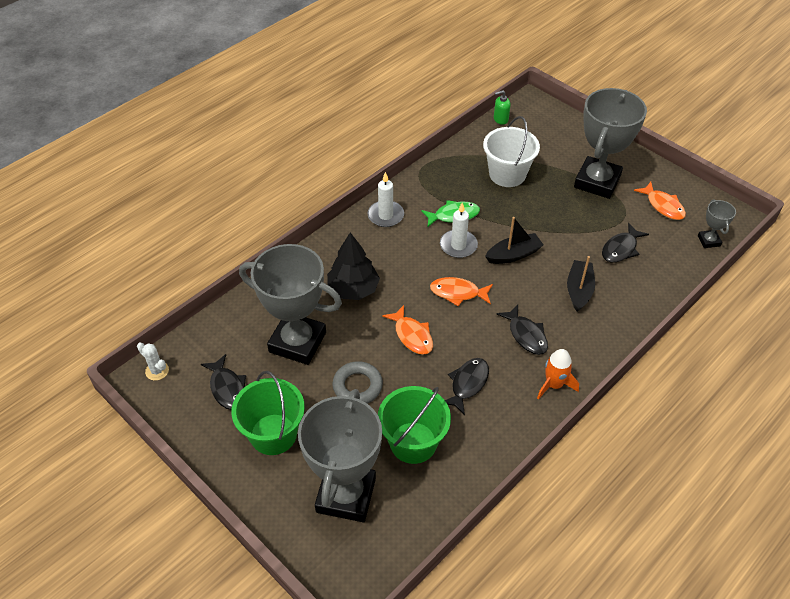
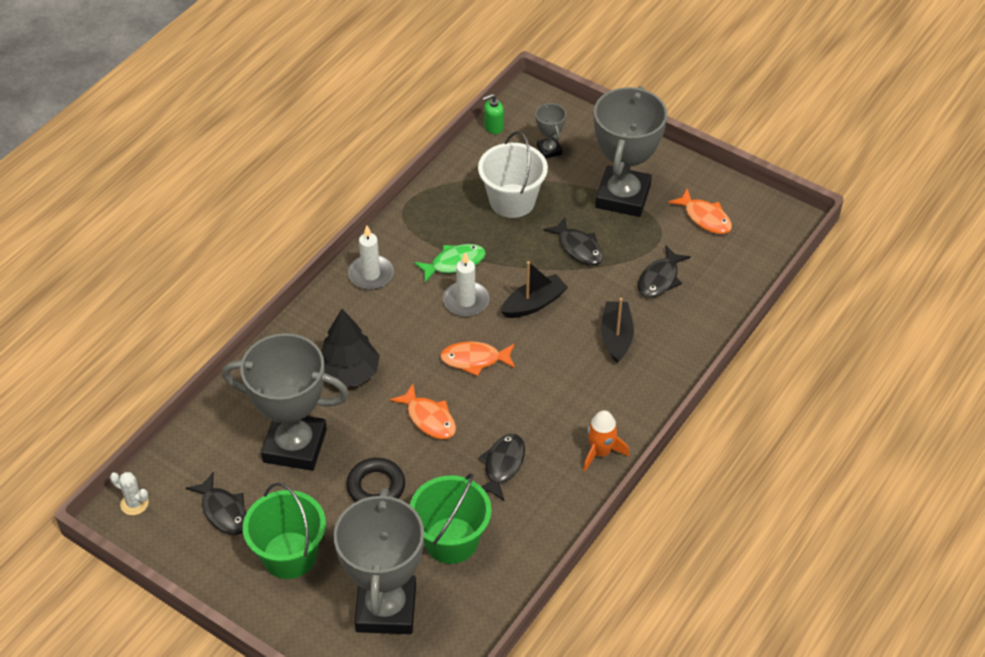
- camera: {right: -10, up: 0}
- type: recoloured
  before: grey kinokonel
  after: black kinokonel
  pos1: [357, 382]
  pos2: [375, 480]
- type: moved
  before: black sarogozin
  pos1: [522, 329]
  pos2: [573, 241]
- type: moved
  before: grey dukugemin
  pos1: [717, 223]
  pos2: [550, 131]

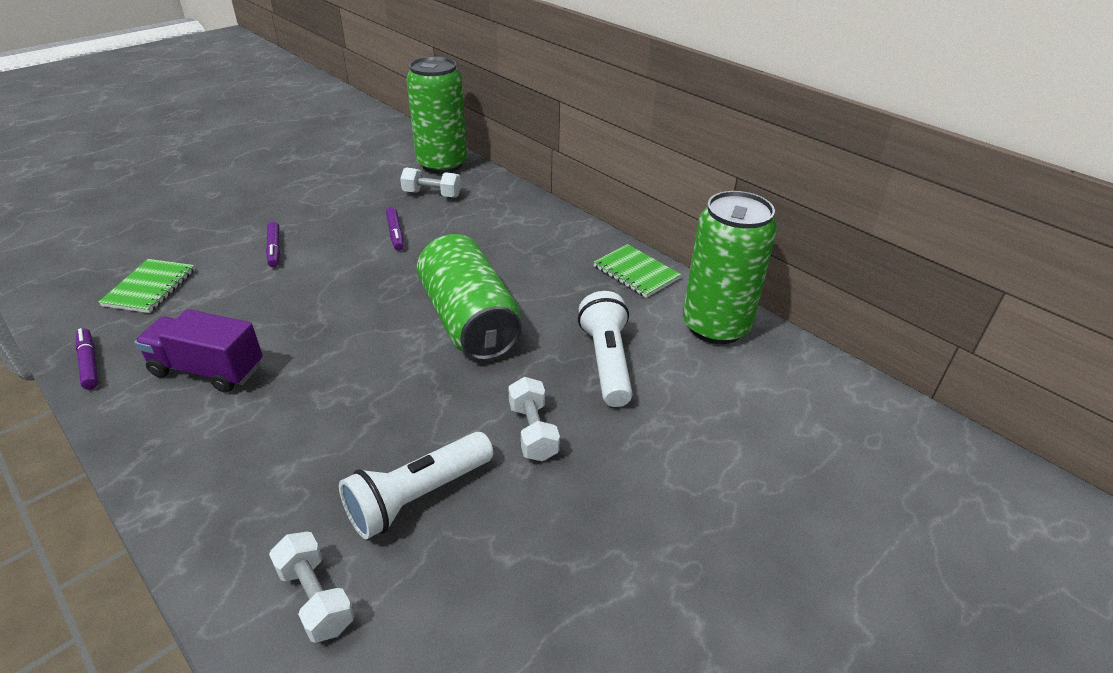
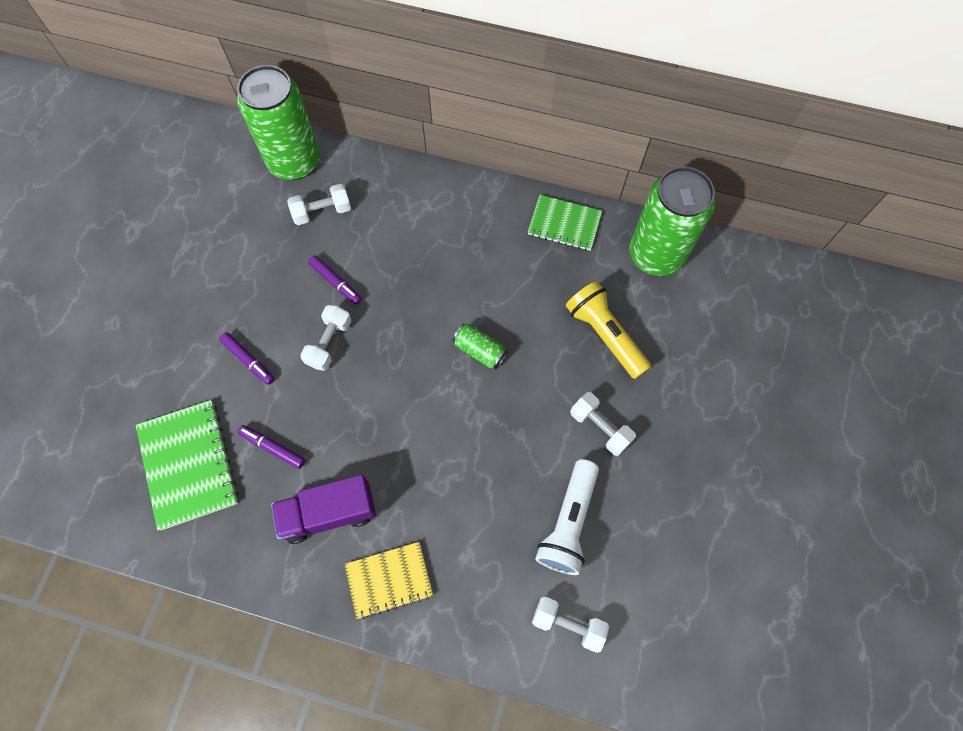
- camera: {right: -30, up: 30}
- type: moved
  before: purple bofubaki
  pos1: [87, 359]
  pos2: [271, 447]
- type: resized
  before: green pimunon
  pos1: [146, 286]
  pos2: [187, 465]
  scale: 1.51
- type: resized
  before: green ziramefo
  pos1: [469, 297]
  pos2: [480, 346]
  scale: 0.43
- type: recoloured
  before: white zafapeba
  after: yellow zafapeba
  pos1: [605, 349]
  pos2: [608, 330]
- type: added
  after: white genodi
  pos2: [325, 338]
- type: added
  after: yellow pimunon
  pos2: [388, 580]

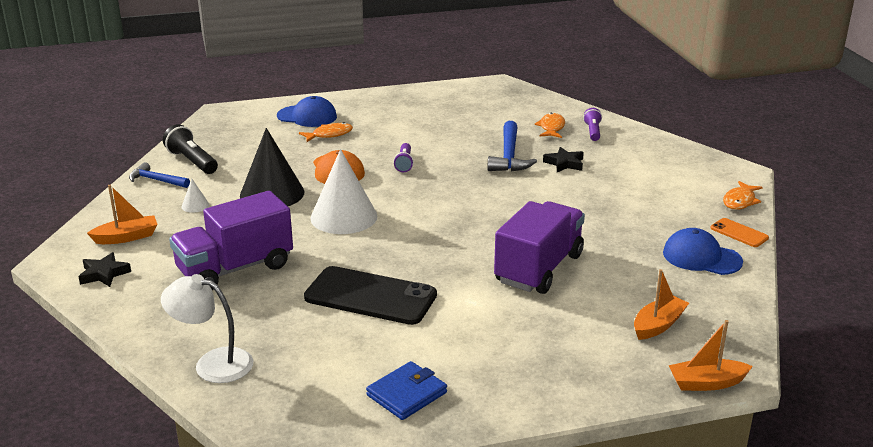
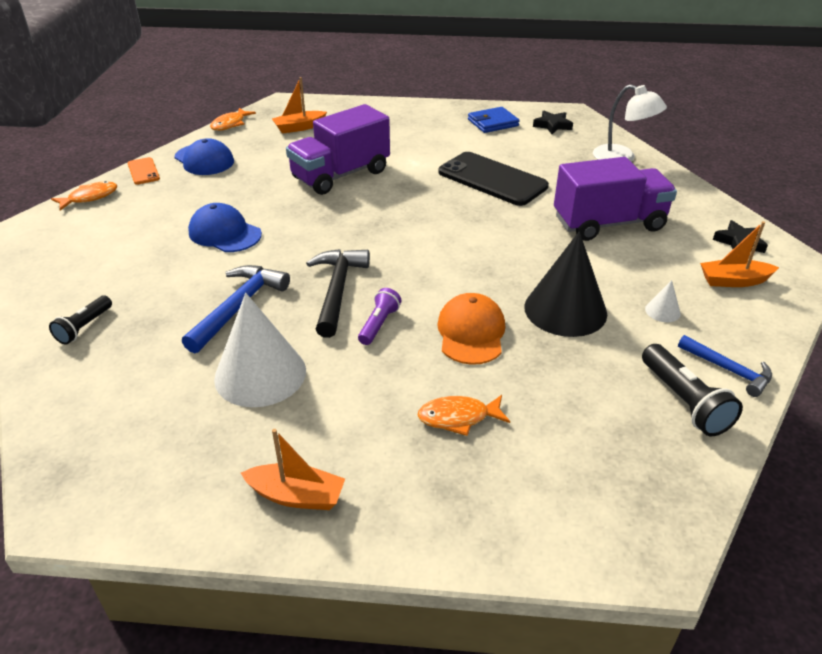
- camera: {right: -160, up: 10}
- type: moved
  before: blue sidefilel
  pos1: [307, 111]
  pos2: [225, 227]
- type: moved
  before: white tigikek
  pos1: [343, 191]
  pos2: [260, 350]
- type: moved
  before: orange sarogozin
  pos1: [550, 125]
  pos2: [233, 119]
- type: moved
  before: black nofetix
  pos1: [563, 159]
  pos2: [553, 122]
- type: recoloured
  before: purple zafapeba
  after: black zafapeba
  pos1: [592, 124]
  pos2: [80, 319]
- type: moved
  before: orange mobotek
  pos1: [711, 355]
  pos2: [293, 469]
- type: added
  after: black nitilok
  pos2: [338, 293]

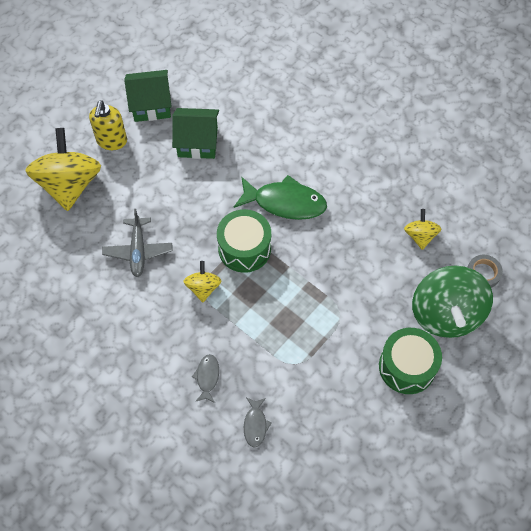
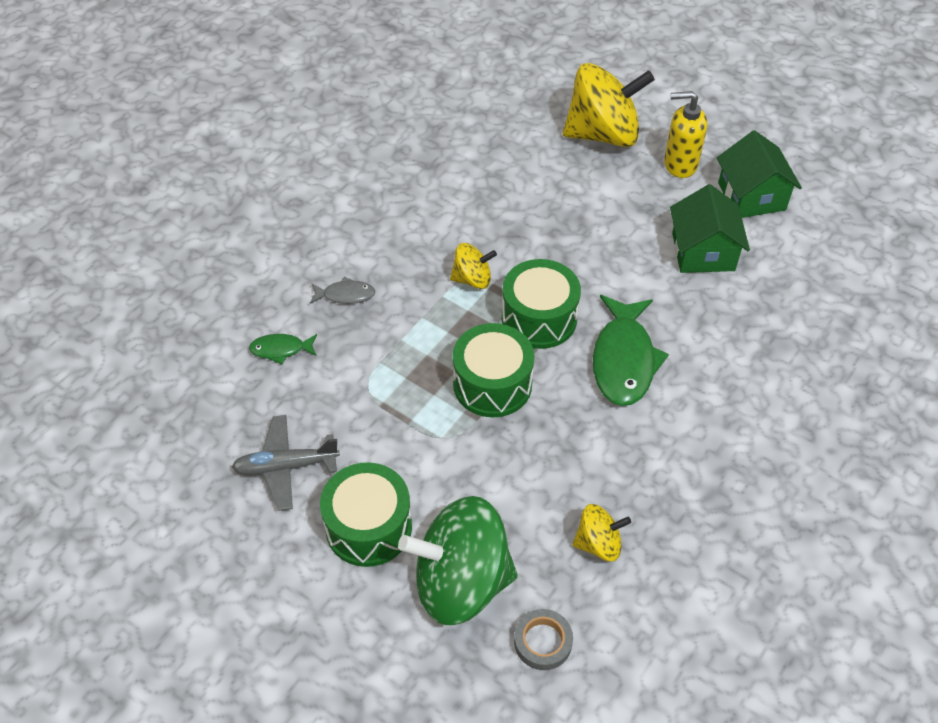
- camera: {right: 85, up: -10}
- type: moved
  before: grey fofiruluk
  pos1: [137, 243]
  pos2: [286, 463]
- type: recoloured
  before: grey sarogozin
  after: green sarogozin
  pos1: [257, 423]
  pos2: [283, 349]
- type: added
  after: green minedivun
  pos2: [493, 370]

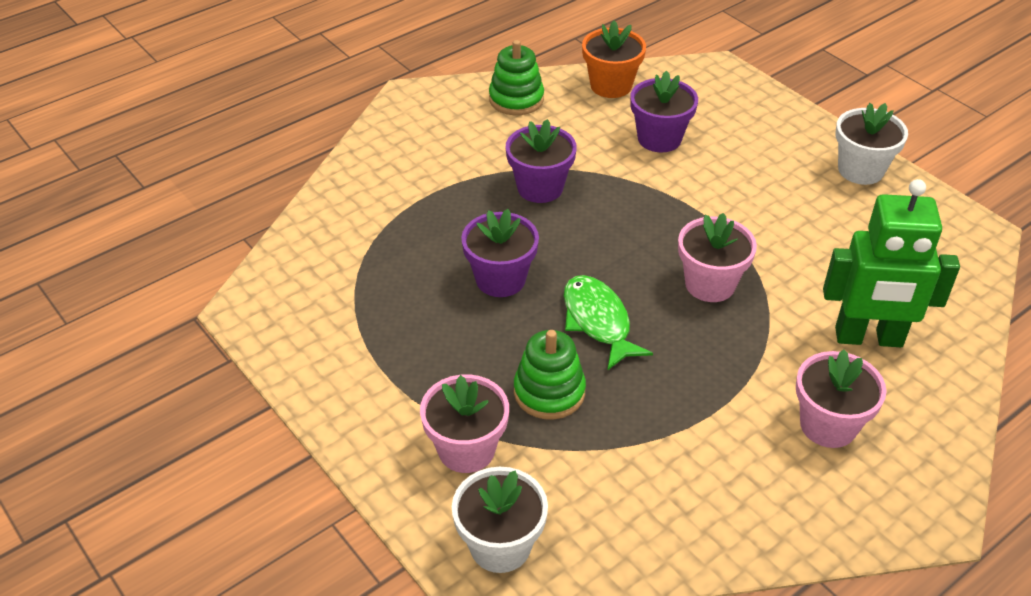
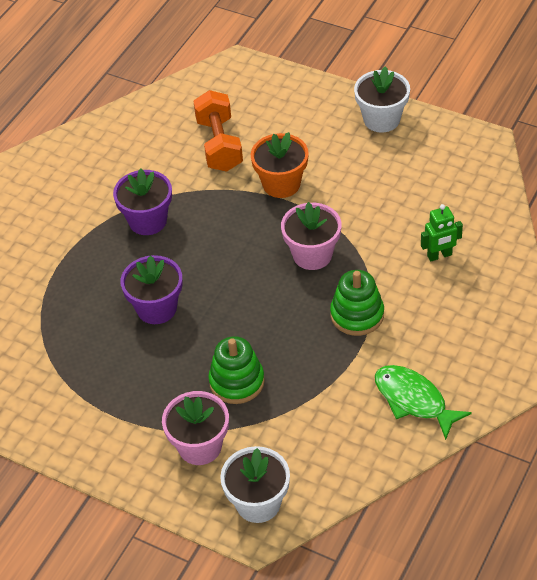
- camera: {right: -20, up: 5}
- type: moved
  before: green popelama
  pos1: [516, 77]
  pos2: [357, 303]
- type: moved
  before: green sarogozin
  pos1: [608, 323]
  pos2: [423, 402]
- type: moved
  before: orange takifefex
  pos1: [614, 59]
  pos2: [280, 165]
- type: replaced
  before: purple takifefex
  after: orange genodi
  pos1: [664, 111]
  pos2: [218, 131]
- type: removed
  before: pink takifefex
  pos1: [841, 398]
- type: resized
  before: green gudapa
  pos1: [891, 263]
  pos2: [442, 232]
  scale: 0.48

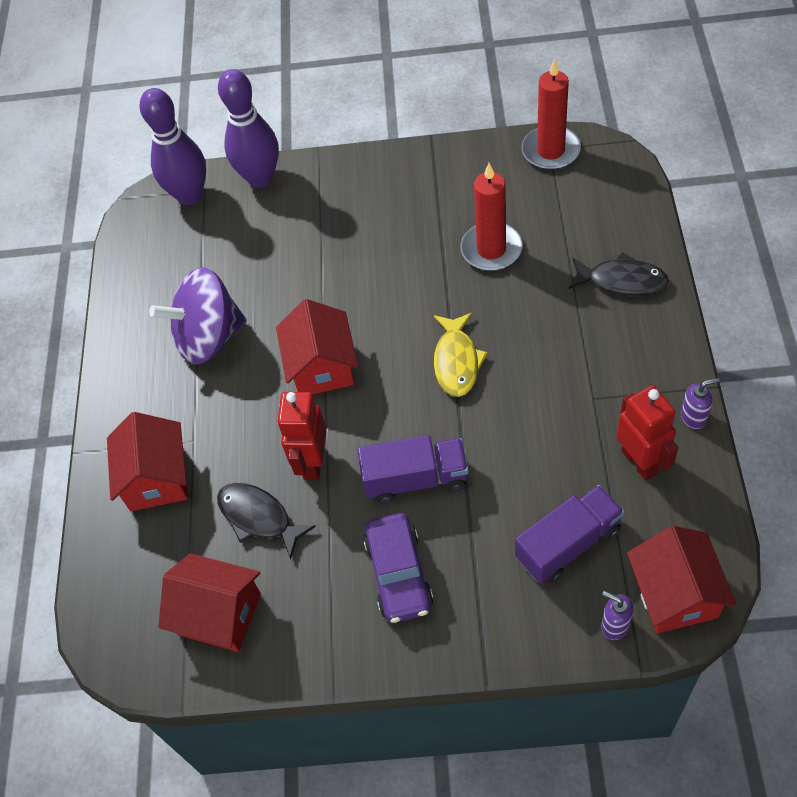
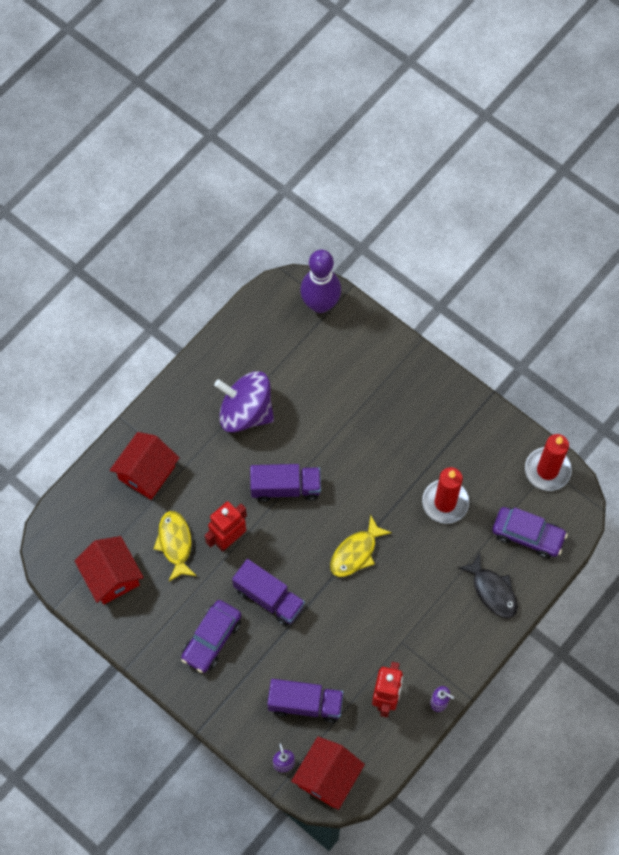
- camera: {right: 35, up: 10}
- type: recoloured
  before: black sarogozin
  after: yellow sarogozin
  pos1: [266, 521]
  pos2: [175, 546]
- type: removed
  before: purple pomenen
  pos1: [248, 128]
- type: replaced
  before: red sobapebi
  after: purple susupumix
  pos1: [317, 346]
  pos2: [285, 483]
- type: added
  after: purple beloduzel
  pos2: [530, 533]

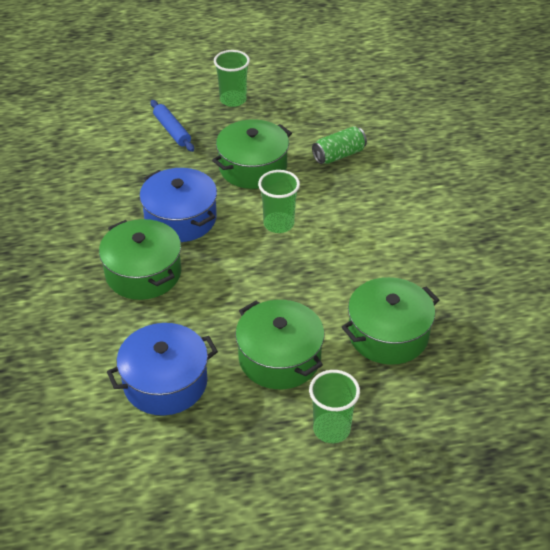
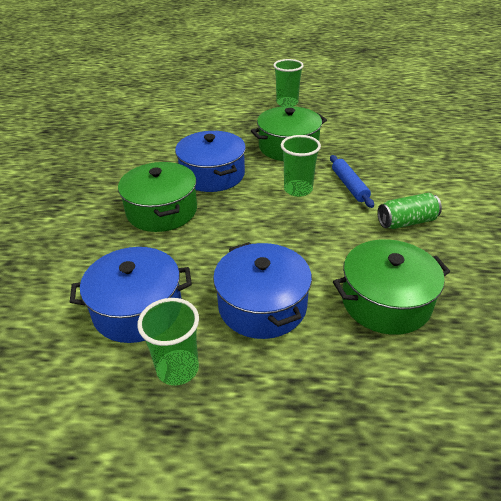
- camera: {right: 15, up: -5}
- type: moved
  before: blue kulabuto
  pos1: [172, 126]
  pos2: [352, 181]
- type: recoloured
  before: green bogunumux
  after: blue bogunumux
  pos1: [279, 344]
  pos2: [262, 290]
- type: moved
  before: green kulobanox
  pos1: [334, 406]
  pos2: [168, 341]
- type: moved
  before: green ziramefo
  pos1: [339, 145]
  pos2: [409, 211]

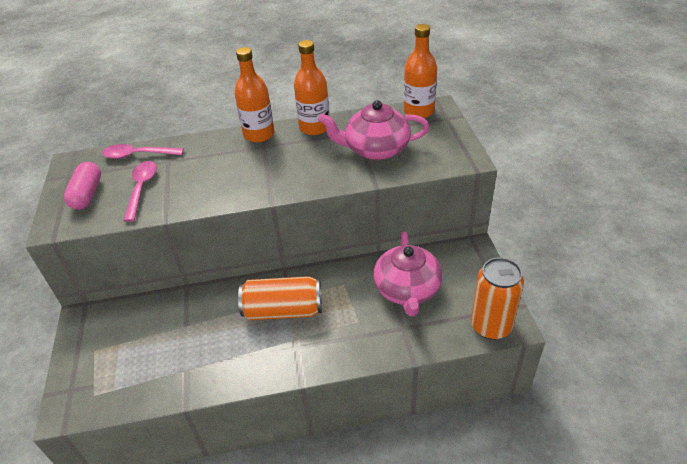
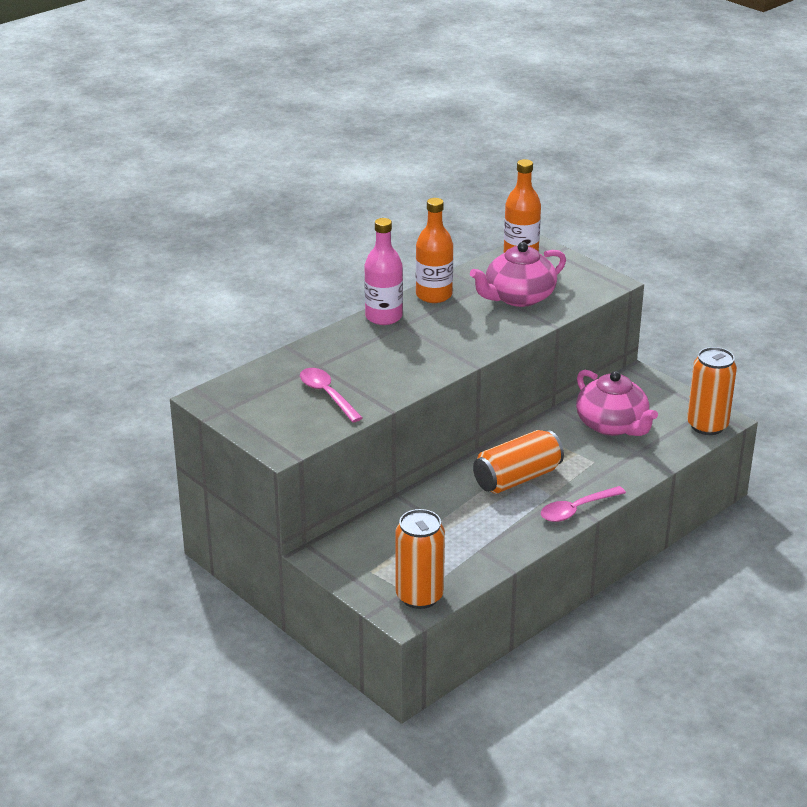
- camera: {right: -35, up: -10}
- type: removed
  before: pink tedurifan
  pos1: [82, 186]
- type: moved
  before: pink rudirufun
  pos1: [143, 151]
  pos2: [583, 504]
- type: recoloured
  before: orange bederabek
  after: pink bederabek
  pos1: [254, 95]
  pos2: [383, 271]
- type: added
  after: orange ziramefo
  pos2: [420, 559]

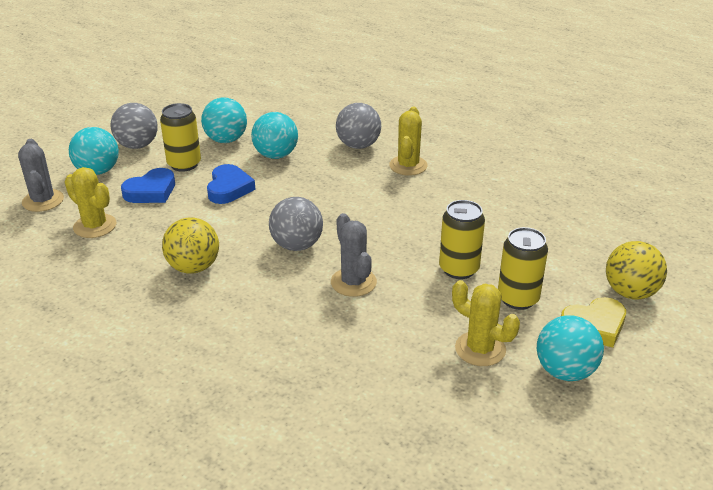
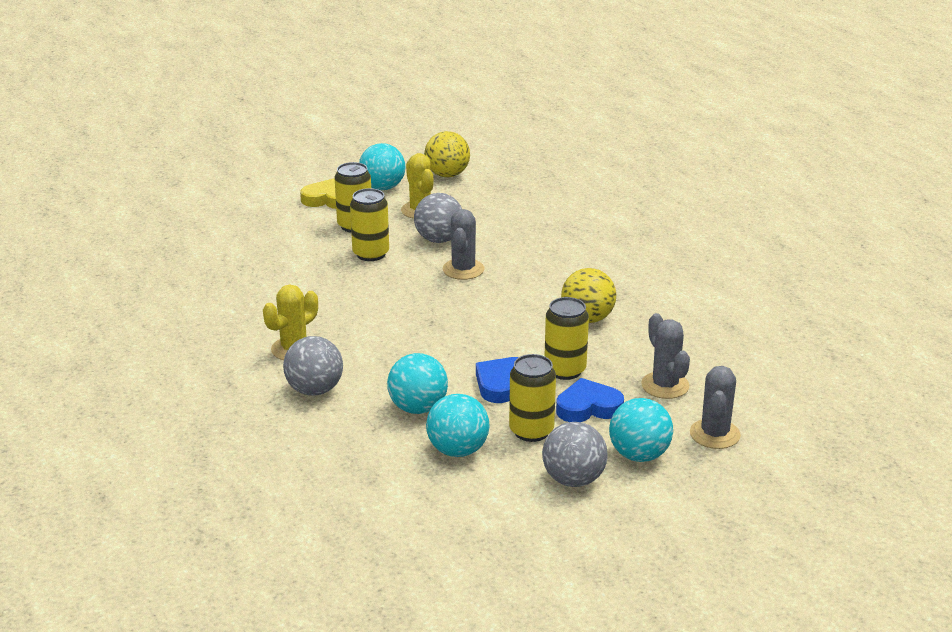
- camera: {right: -150, up: -5}
- type: recoloured
  before: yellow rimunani
  after: grey rimunani
  pos1: [90, 202]
  pos2: [665, 356]
- type: moved
  before: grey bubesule
  pos1: [296, 224]
  pos2: [438, 218]
- type: moved
  before: yellow bubesule
  pos1: [636, 270]
  pos2: [447, 154]
- type: added
  after: yellow ziramefo
  pos2: [567, 338]

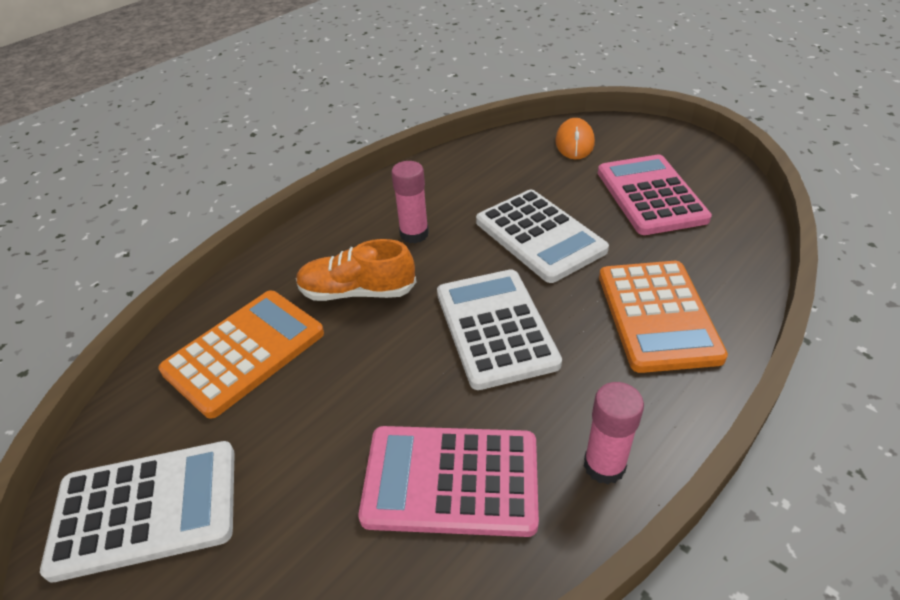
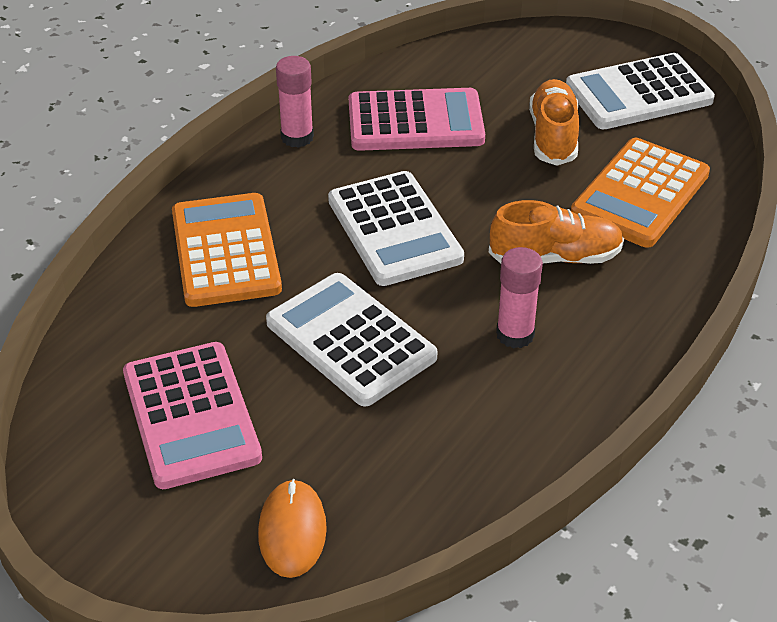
- camera: {right: 170, up: 0}
- type: added
  after: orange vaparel
  pos2: [554, 122]

